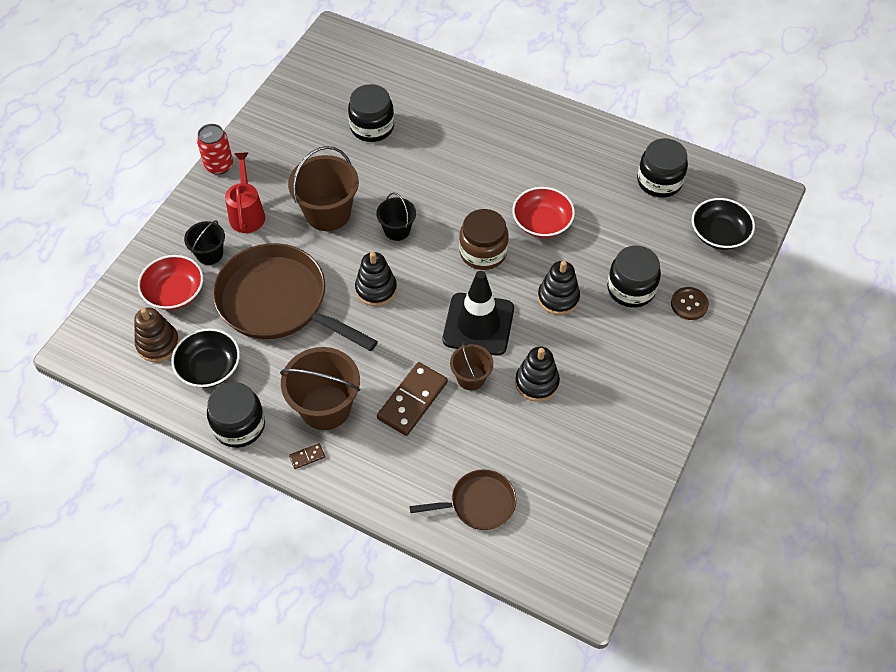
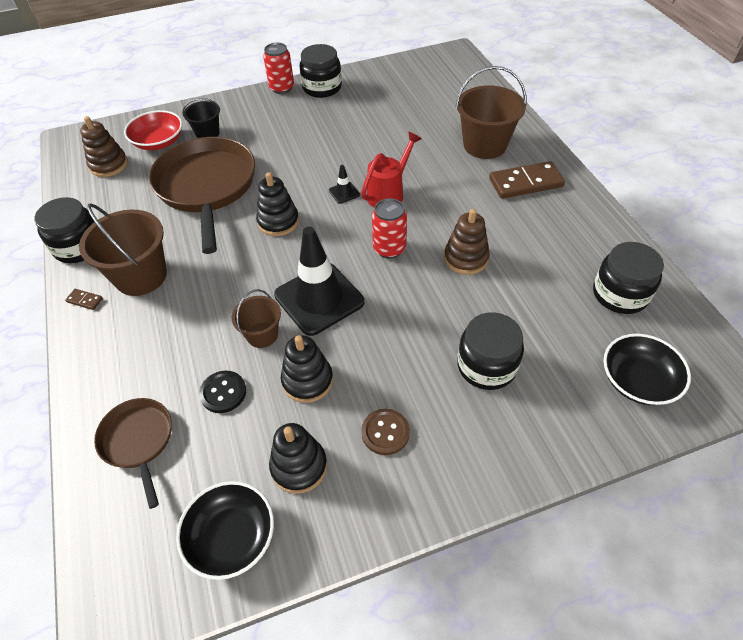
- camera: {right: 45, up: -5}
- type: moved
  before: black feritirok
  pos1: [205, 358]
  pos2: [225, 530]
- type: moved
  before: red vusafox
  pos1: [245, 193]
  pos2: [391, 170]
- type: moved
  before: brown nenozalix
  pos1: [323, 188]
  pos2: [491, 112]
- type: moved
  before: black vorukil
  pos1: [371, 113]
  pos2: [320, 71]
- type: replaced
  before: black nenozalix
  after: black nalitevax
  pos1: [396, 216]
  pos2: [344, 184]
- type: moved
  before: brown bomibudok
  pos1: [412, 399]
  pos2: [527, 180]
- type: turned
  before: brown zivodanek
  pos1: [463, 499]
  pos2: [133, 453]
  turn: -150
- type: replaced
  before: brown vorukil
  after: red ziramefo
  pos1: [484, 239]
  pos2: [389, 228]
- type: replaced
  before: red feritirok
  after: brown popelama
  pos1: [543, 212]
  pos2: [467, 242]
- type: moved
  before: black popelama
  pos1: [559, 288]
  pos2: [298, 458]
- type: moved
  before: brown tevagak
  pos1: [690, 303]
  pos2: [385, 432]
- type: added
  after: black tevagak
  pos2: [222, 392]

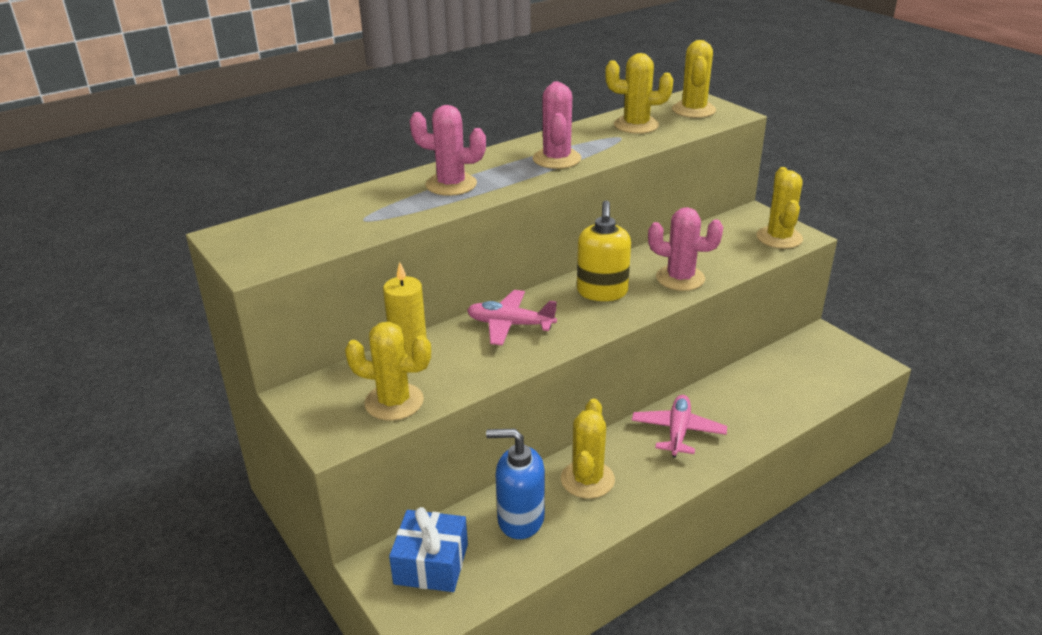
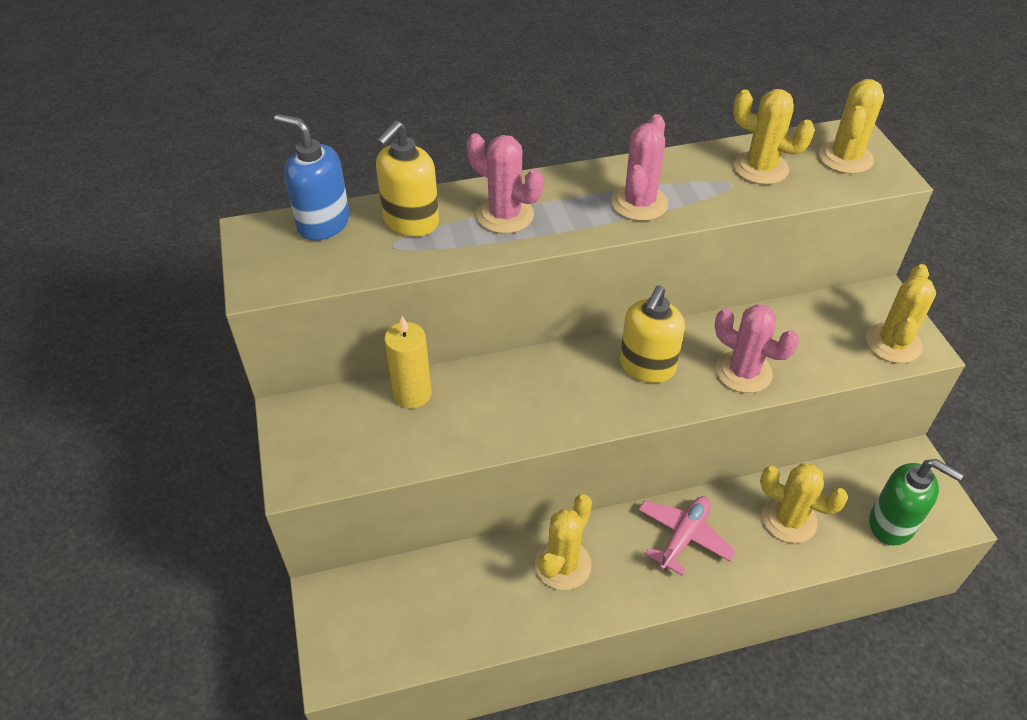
- camera: {right: 20, up: 15}
- type: moved
  before: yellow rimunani
  pos1: [388, 371]
  pos2: [804, 503]
- type: removed
  before: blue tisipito
  pos1: [428, 549]
- type: removed
  before: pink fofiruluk
  pos1: [512, 318]
- type: moved
  before: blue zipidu
  pos1: [515, 484]
  pos2: [312, 177]
- type: added
  after: yellow zipidu
  pos2: [407, 179]
- type: added
  after: green zipidu
  pos2: [916, 502]

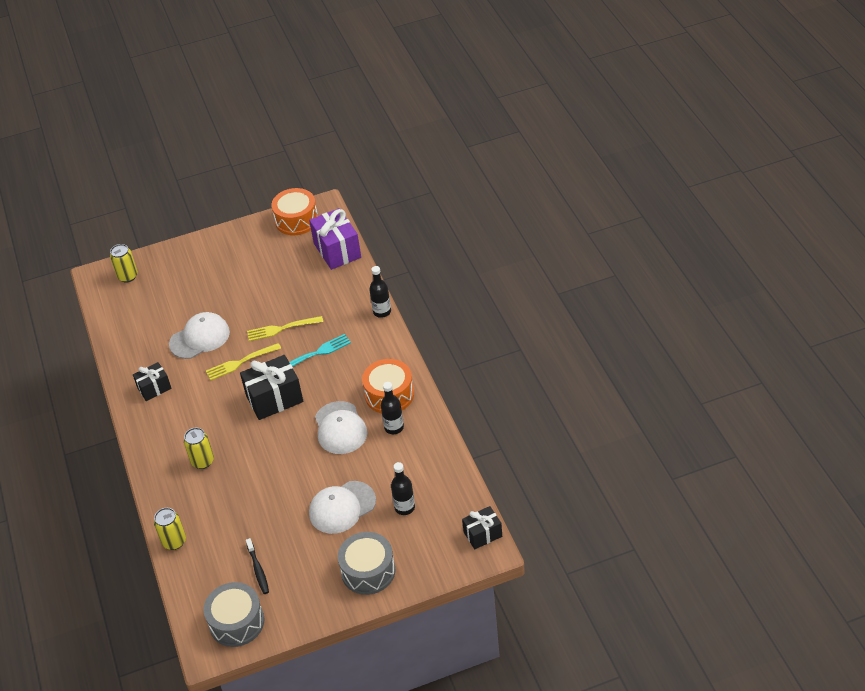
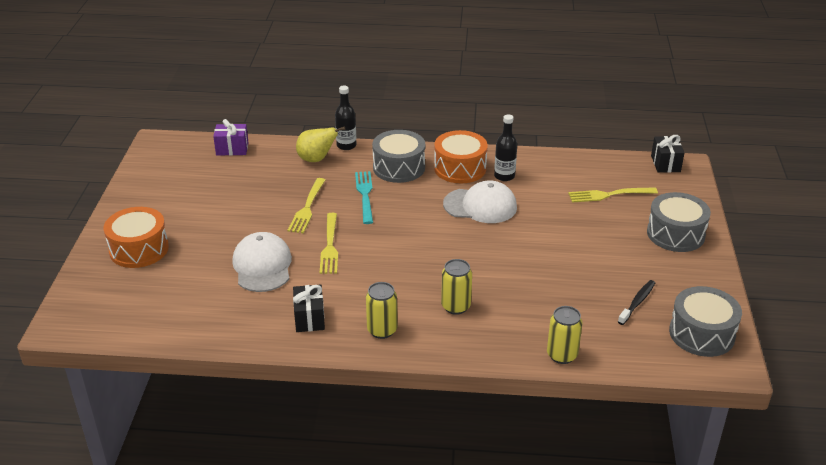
- camera: {right: -70, up: -10}
- type: moved
  before: yellow ziramefo
  pos1: [124, 263]
  pos2: [381, 310]
- type: removed
  before: black tisipito
  pos1: [271, 387]
- type: turned
  before: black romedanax
  pos1: [257, 566]
  pos2: [636, 302]
  turn: -60
- type: moved
  before: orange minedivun
  pos1: [294, 211]
  pos2: [136, 237]
- type: resized
  before: purple tisipito
  pos1: [335, 239]
  pos2: [231, 137]
  scale: 0.6
- type: removed
  before: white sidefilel
  pos1: [342, 507]
- type: replaced
  before: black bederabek
  after: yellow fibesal
  pos1: [403, 488]
  pos2: [613, 194]
- type: added
  after: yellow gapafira
  pos2: [320, 144]
- type: added
  after: grey minedivun
  pos2: [398, 156]

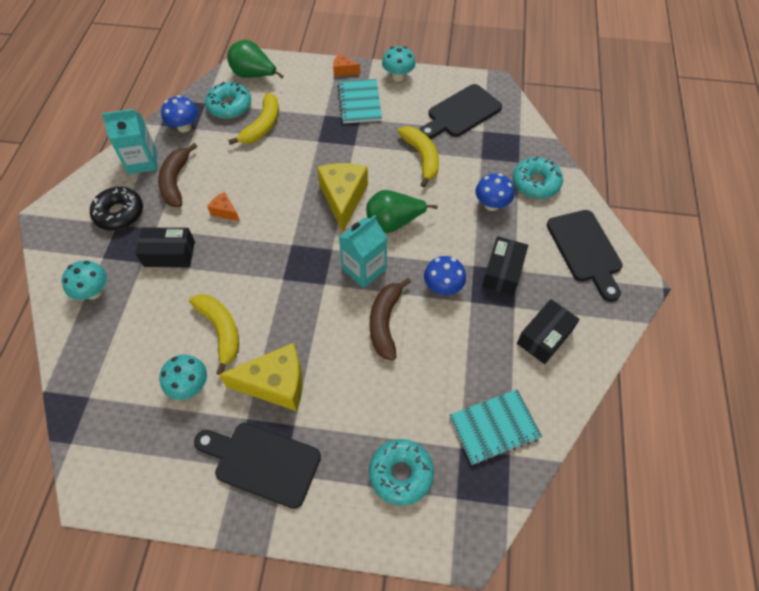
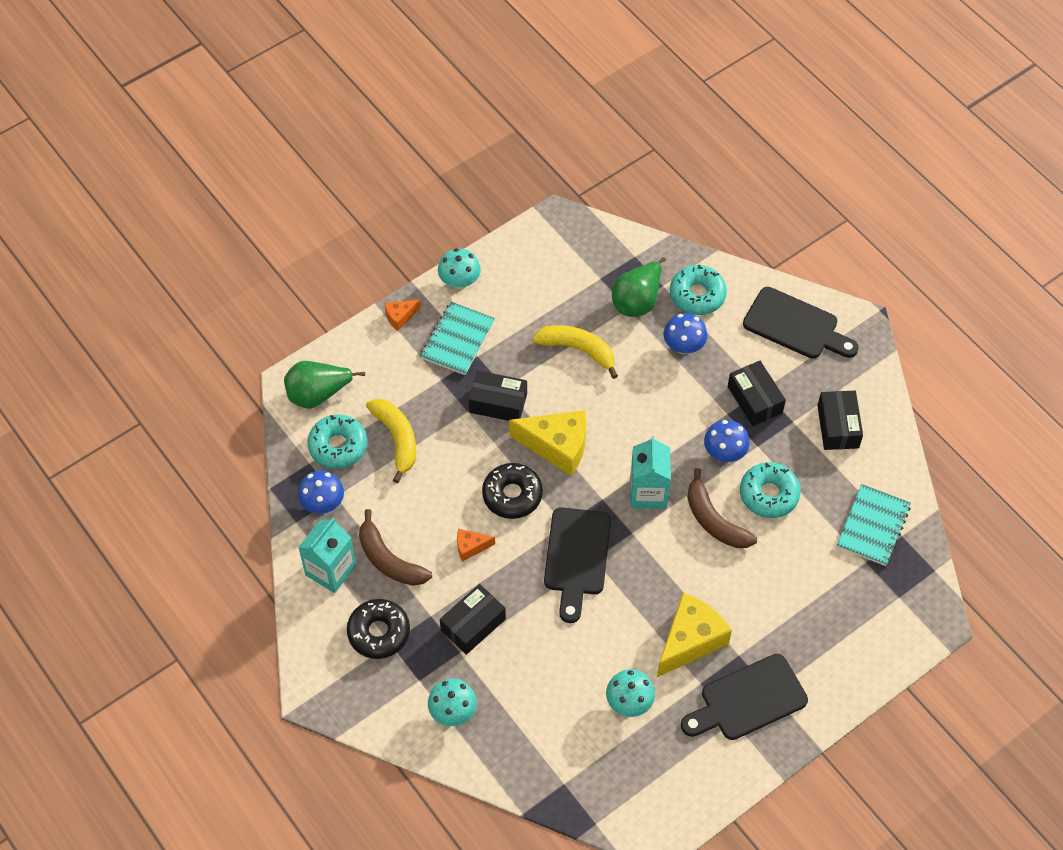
- camera: {right: -45, up: 0}
- type: removed
  before: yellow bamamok
  pos1: [214, 334]
- type: turned
  before: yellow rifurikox
  pos1: [342, 197]
  pos2: [548, 443]
  turn: 150
- type: turned
  before: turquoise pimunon
  pos1: [360, 101]
  pos2: [457, 338]
  turn: 75
- type: moved
  before: green gapafira
  pos1: [402, 211]
  pos2: [639, 287]
- type: moved
  before: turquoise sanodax
  pos1: [401, 472]
  pos2: [770, 490]
- type: moved
  before: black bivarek
  pos1: [460, 111]
  pos2: [577, 565]
- type: added
  after: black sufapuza
  pos2: [498, 395]
- type: added
  after: black sanodax
  pos2: [512, 491]

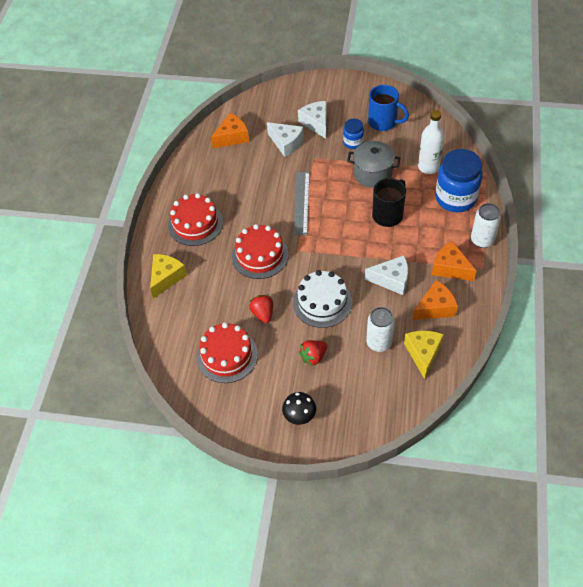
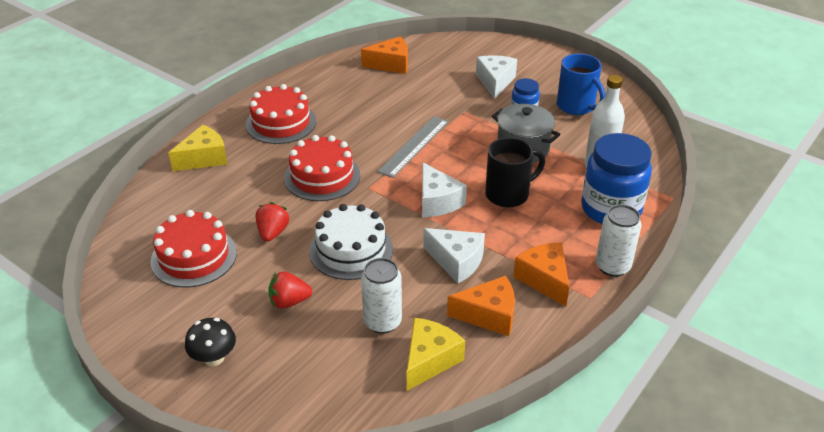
- camera: {right: 25, up: -15}
- type: moved
  before: white rifurikox
  pos1: [285, 139]
  pos2: [444, 189]

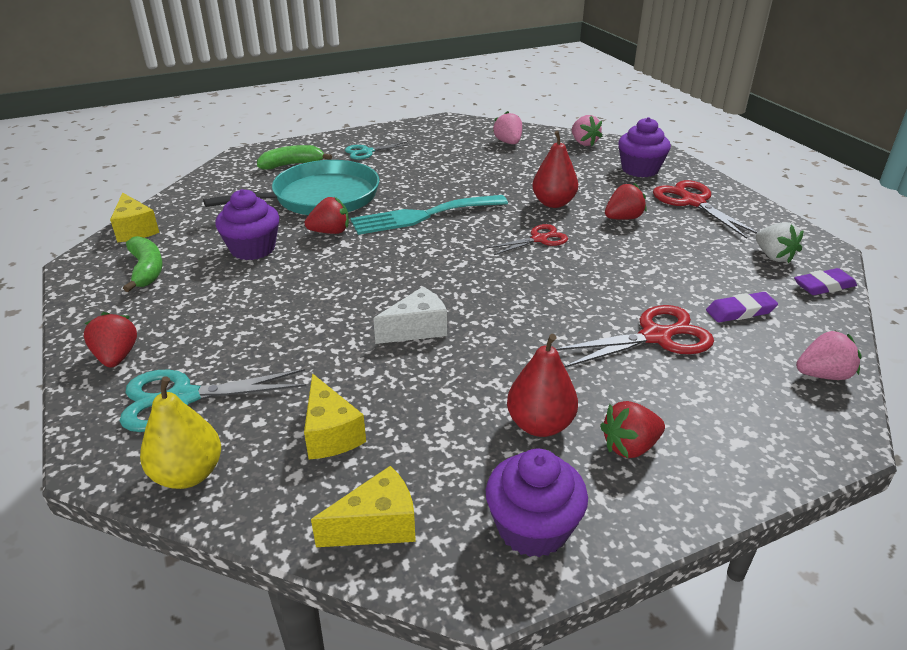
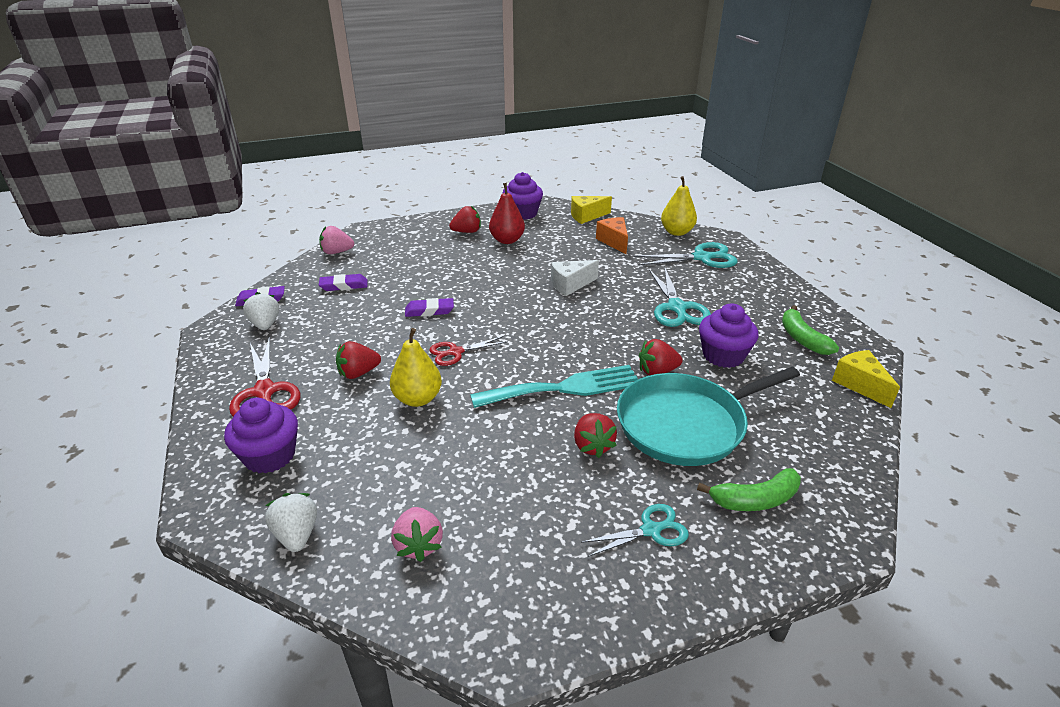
- camera: {right: -175, up: 0}
- type: moved
  before: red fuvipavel
  pos1: [110, 340]
  pos2: [595, 435]
- type: recoloured
  before: yellow rifurikox
  after: orange rifurikox
  pos1: [335, 416]
  pos2: [612, 235]
- type: recoloured
  before: red gapafira
  after: yellow gapafira
  pos1: [555, 169]
  pos2: [416, 367]
- type: removed
  before: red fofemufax
  pos1: [634, 336]
- type: recoloured
  before: pink fuvipavel
  after: white fuvipavel
  pos1: [587, 130]
  pos2: [291, 522]
- type: added
  after: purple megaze
  pos2: [429, 307]
- type: added
  after: turquoise fofemufax
  pos2: [680, 297]

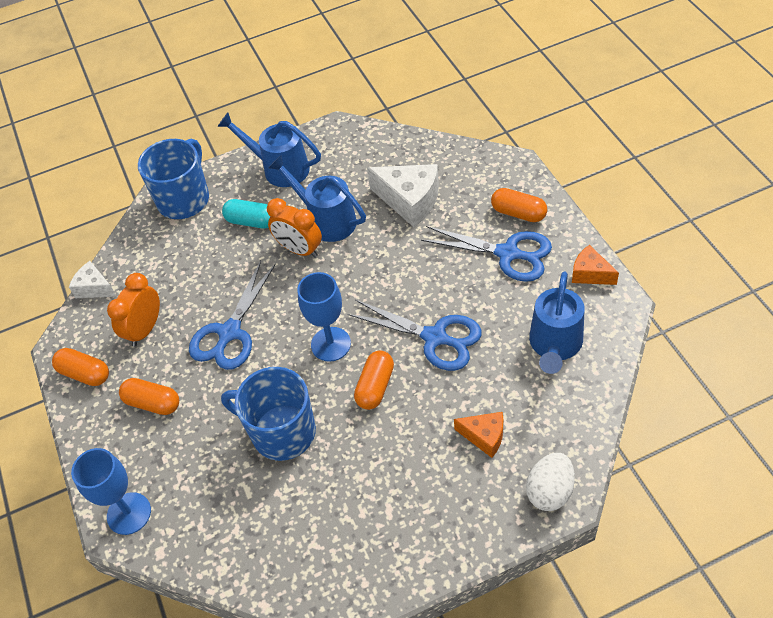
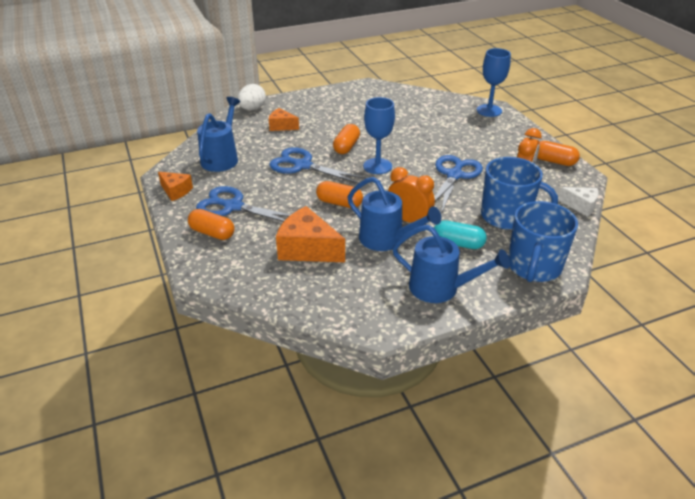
- camera: {right: 175, up: -15}
- type: moved
  before: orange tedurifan
  pos1: [149, 396]
  pos2: [339, 194]
- type: moved
  before: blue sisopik
  pos1: [268, 414]
  pos2: [519, 193]
- type: recoloured
  before: white rifurikox
  after: orange rifurikox
  pos1: [403, 195]
  pos2: [310, 234]

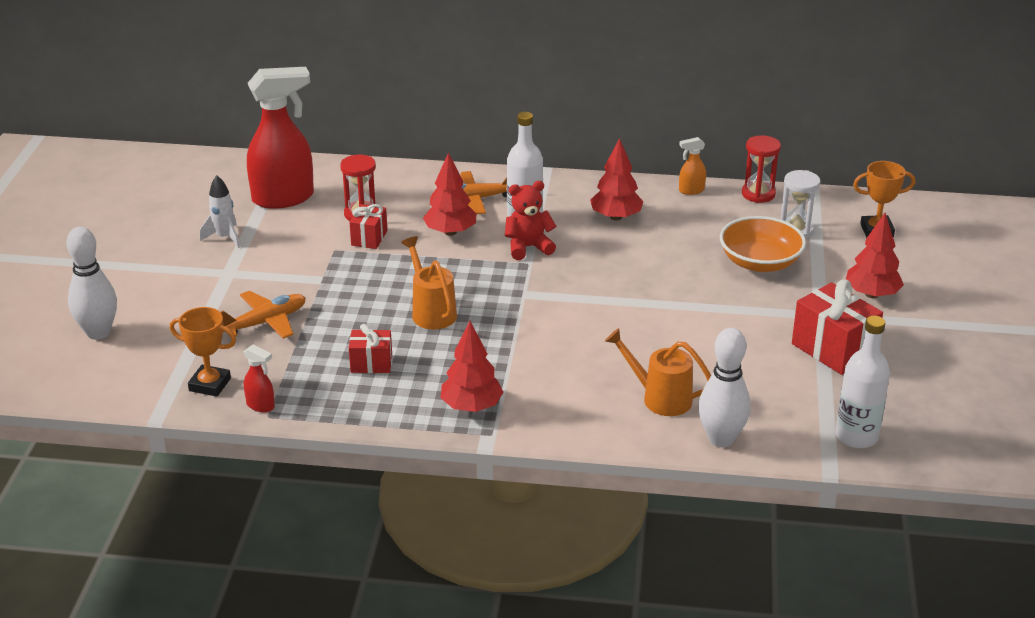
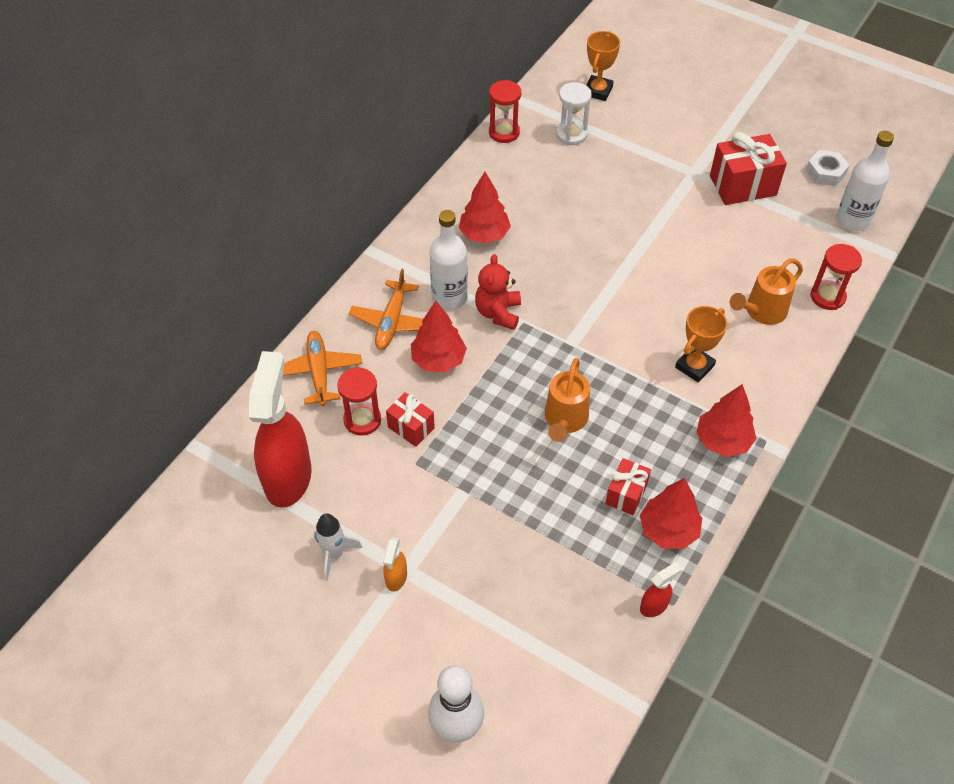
- camera: {right: -65, up: 20}
- type: moved
  before: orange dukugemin
  pos1: [203, 352]
  pos2: [701, 344]
- type: moved
  before: orange fofiruluk
  pos1: [263, 315]
  pos2: [322, 368]
- type: turned
  before: orange vusafox
  pos1: [429, 283]
  pos2: [567, 400]
  turn: -75
- type: moved
  before: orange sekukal
  pos1: [692, 166]
  pos2: [395, 564]
- type: replaced
  before: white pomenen
  after: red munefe
  pos1: [724, 387]
  pos2: [836, 277]
- type: removed
  before: orange feritirok
  pos1: [763, 244]
- type: moved
  before: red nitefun
  pos1: [875, 255]
  pos2: [671, 513]
- type: added
  after: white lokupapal
  pos2: [827, 168]

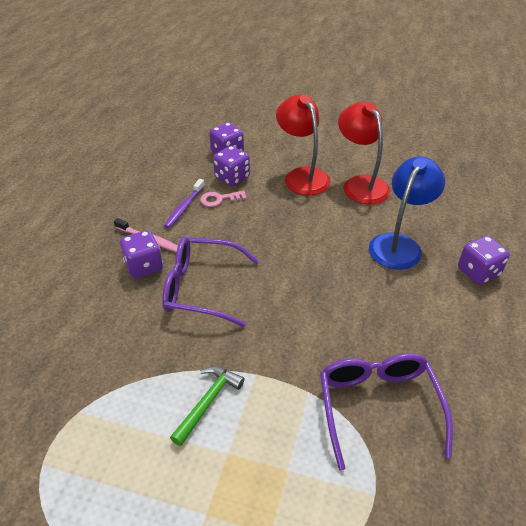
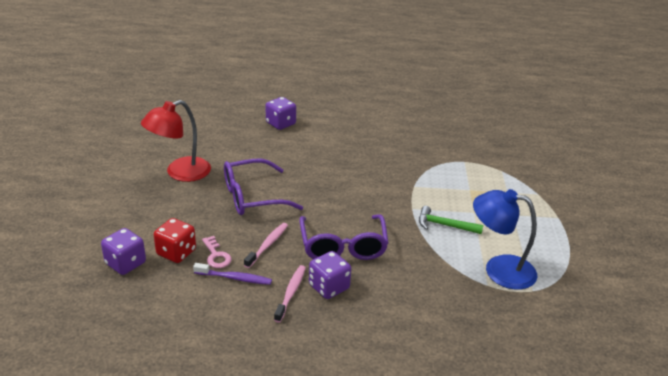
- camera: {right: -105, up: -10}
- type: recoloured
  before: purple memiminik
  after: red memiminik
  pos1: [231, 166]
  pos2: [175, 240]
- type: removed
  before: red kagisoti
  pos1: [303, 145]
- type: moved
  before: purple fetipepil
  pos1: [386, 412]
  pos2: [263, 187]
- type: moved
  before: blue kagisoti
  pos1: [407, 213]
  pos2: [505, 239]
- type: added
  after: pink romedanax
  pos2: [266, 245]

